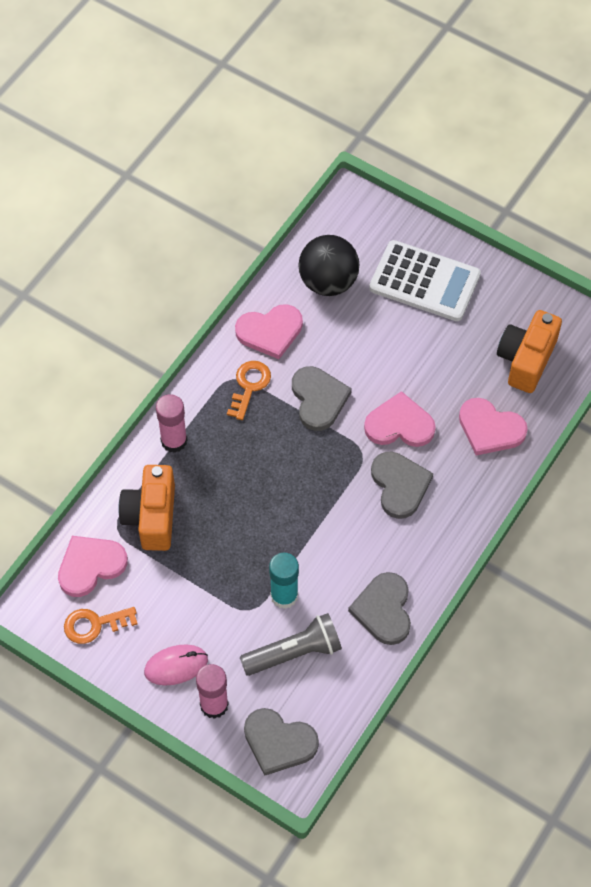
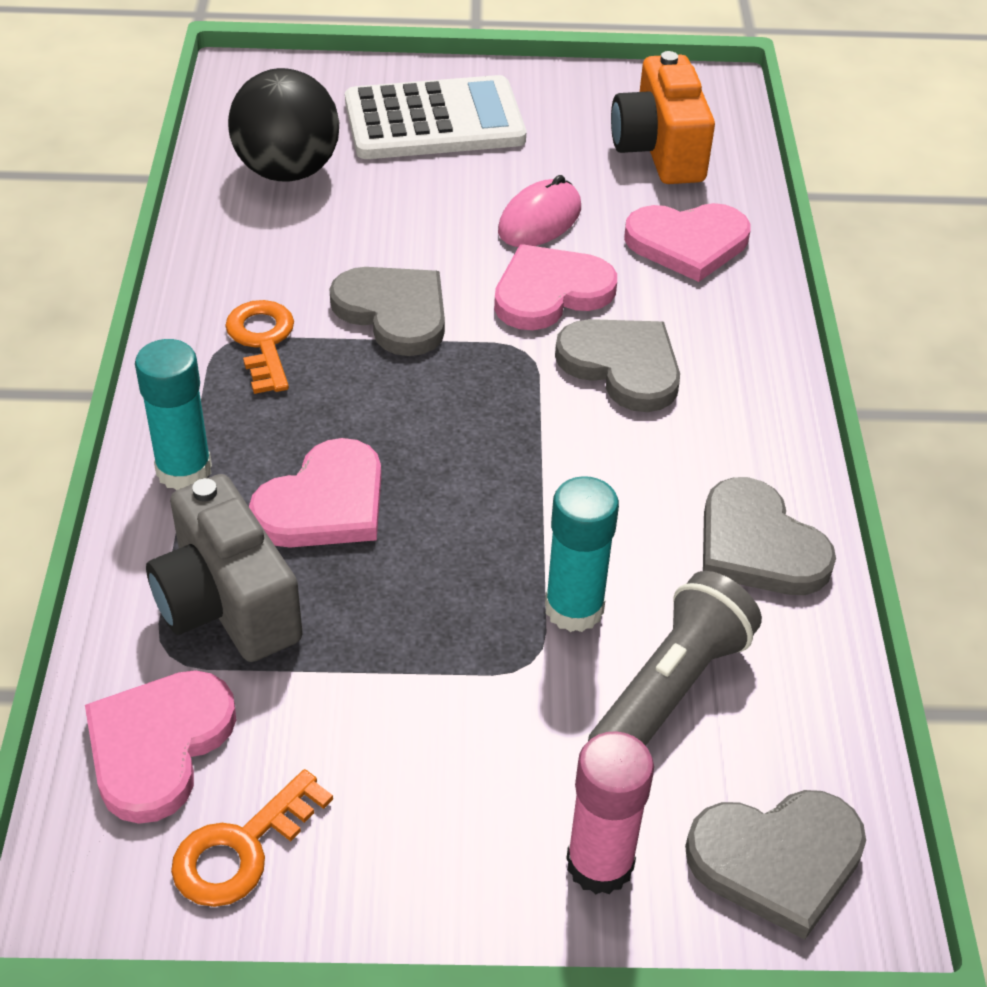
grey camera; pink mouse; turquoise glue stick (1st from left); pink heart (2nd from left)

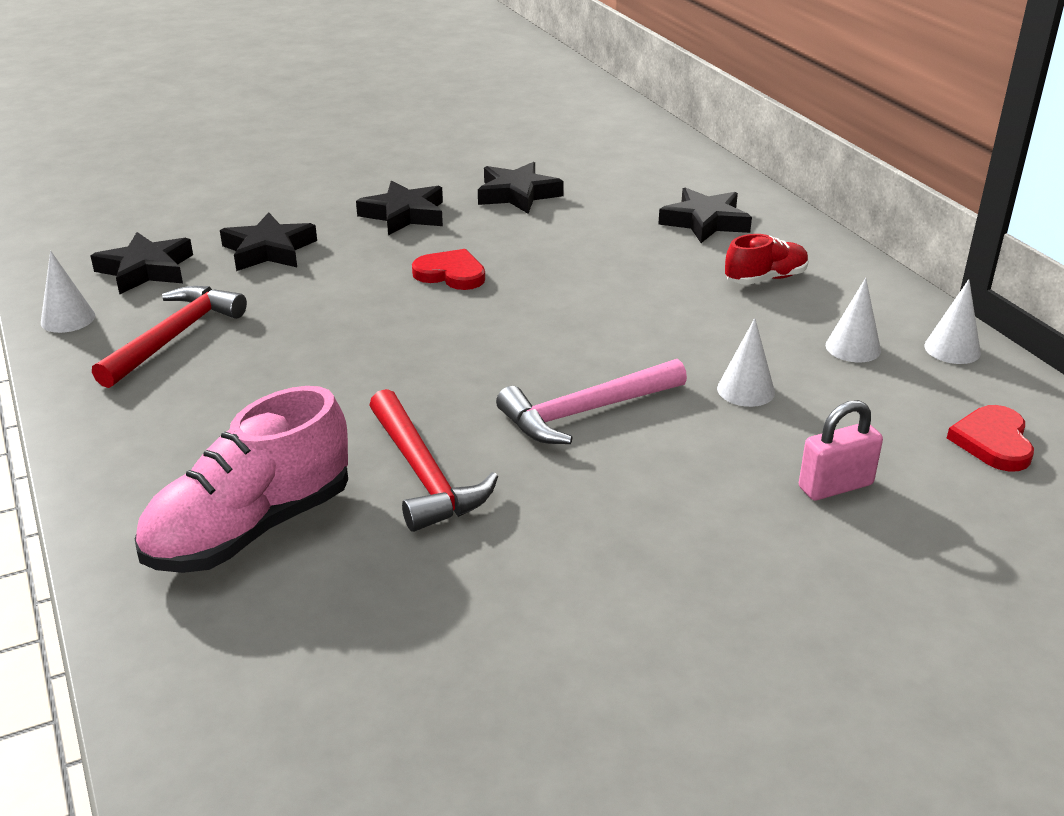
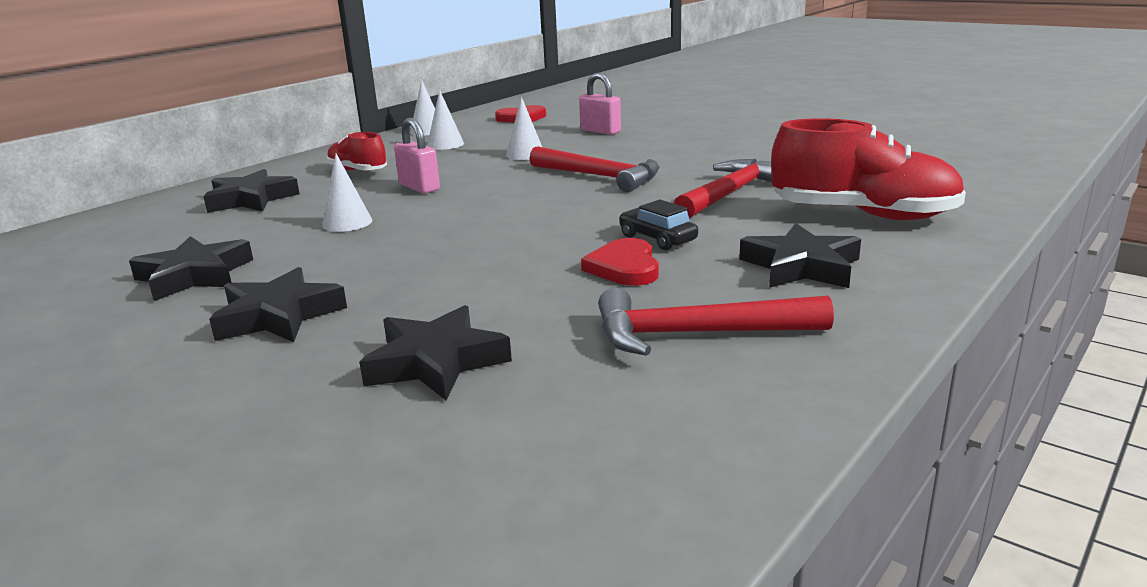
white cone (1st from left); black star (5th from left); red shoe (2nd from left); red heart (2nd from left); red hammer (1st from left); pink padlock (1st from left); black car

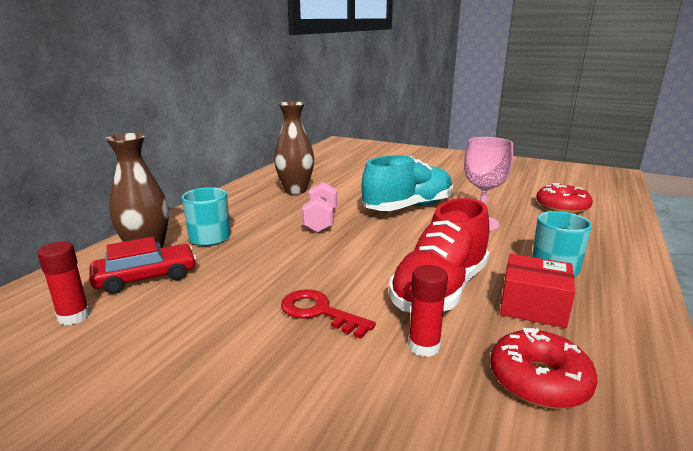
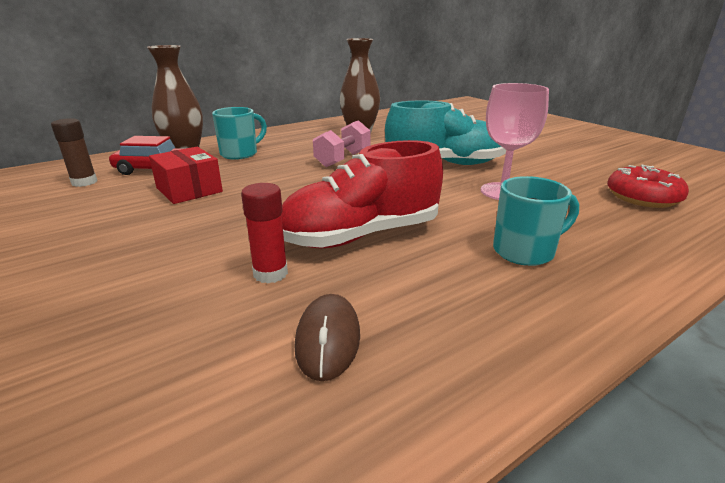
brown glue stick; red key; brown mouse; red box

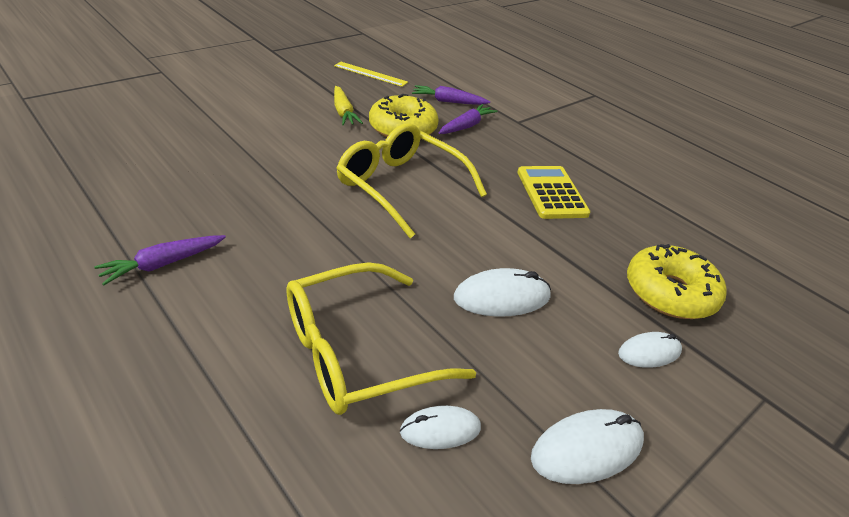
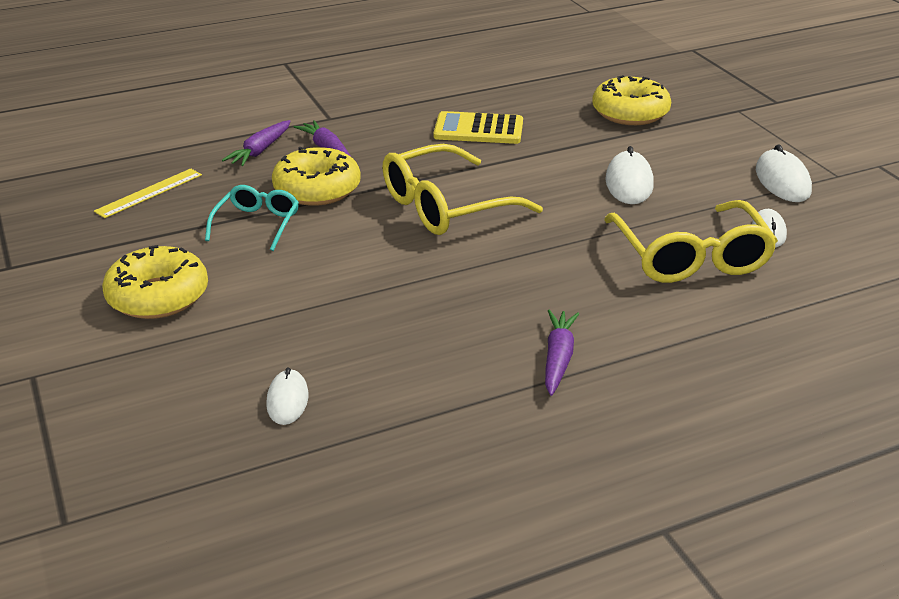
purple carrot (3rd from left); turquoise glasses; white mouse (1st from left); yellow donut (1st from left)

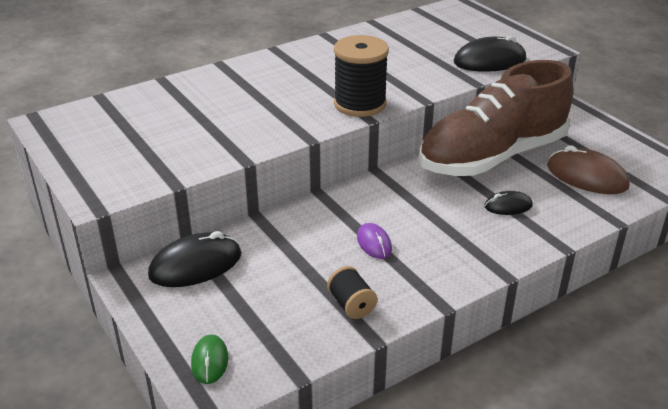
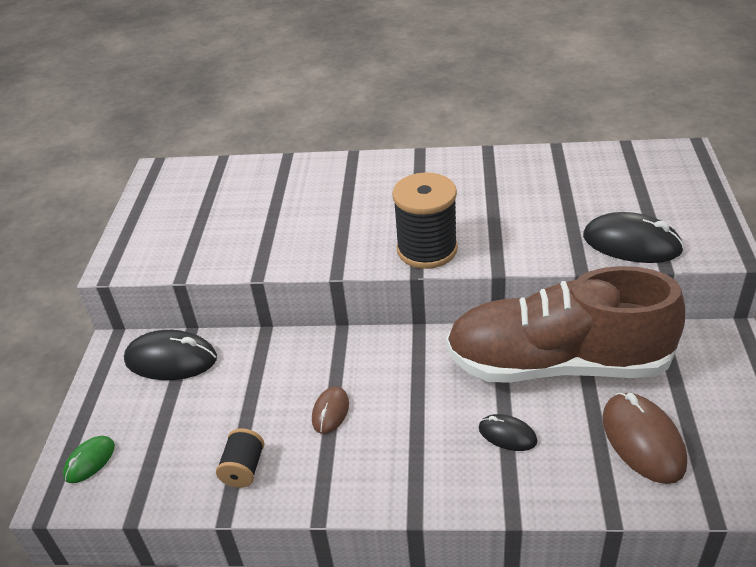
brown mouse (1st from left)

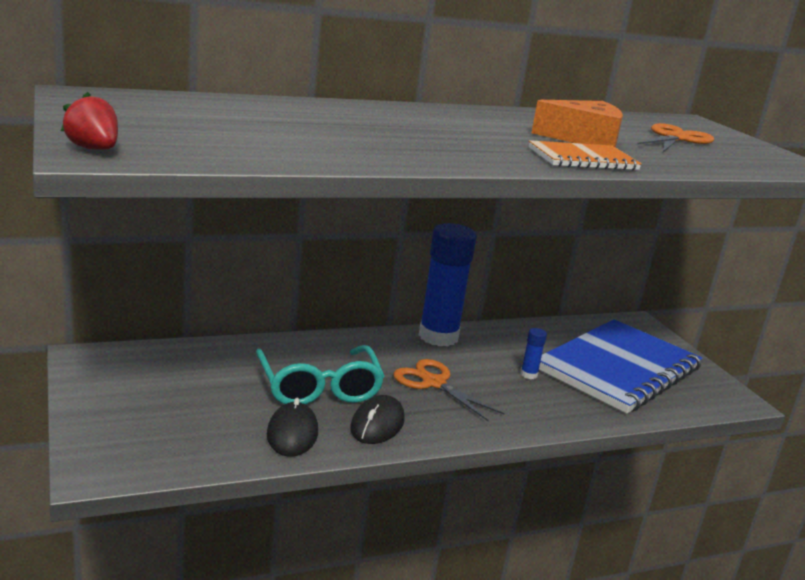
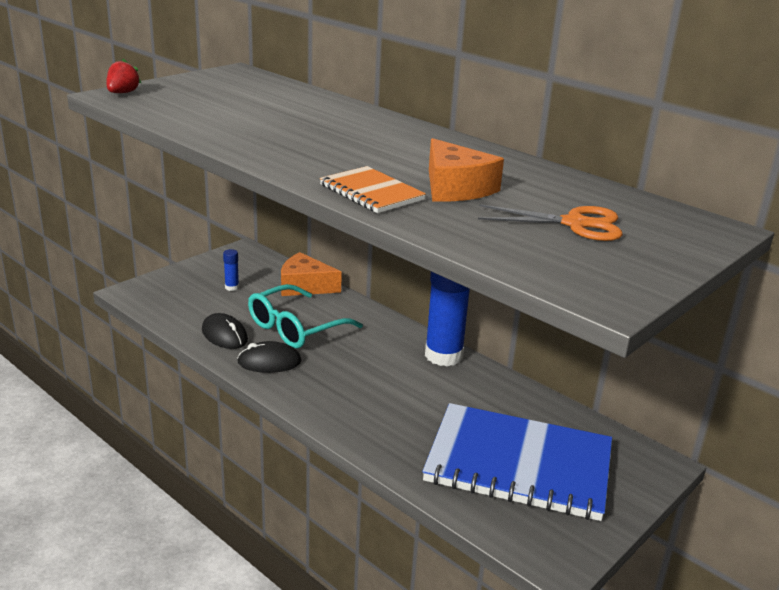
black mouse (1st from left); orange scissors (1st from left in the first image); blue glue stick (1st from left); orange cheese (1st from left)

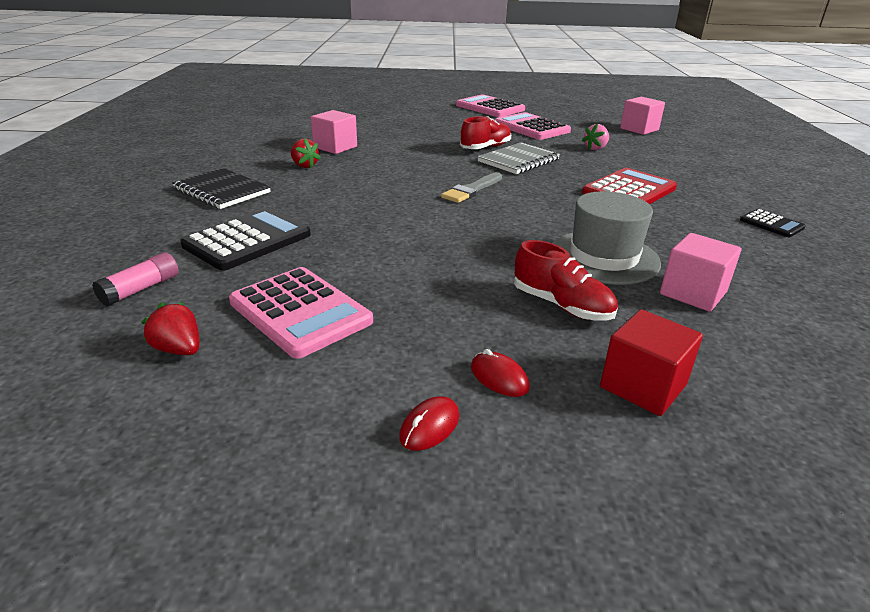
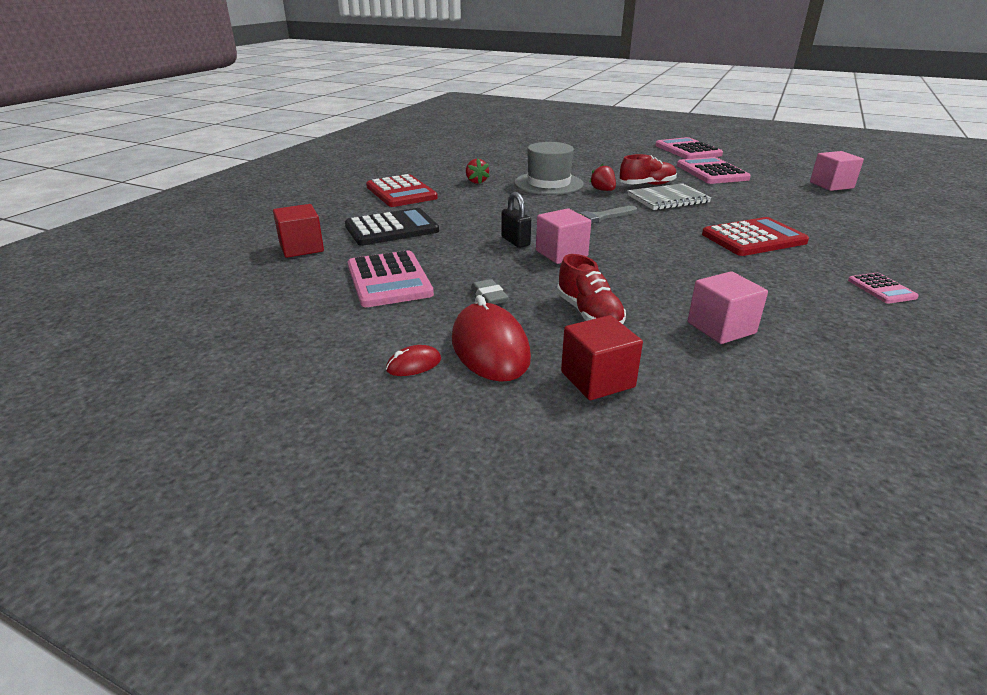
red cube (1st from left); red strawberry (2nd from left); red calculator (1st from left); pink cube (1st from left); red mouse (2nd from left); grey hat; pink strawberry; pink calculator (4th from left); grey eraser; black padlock

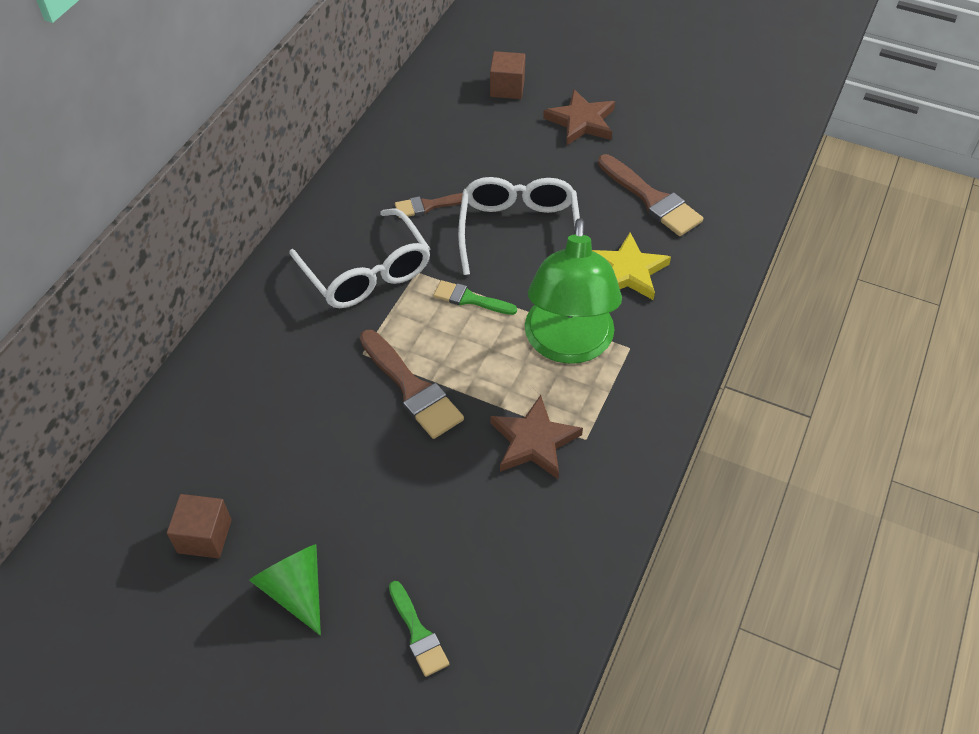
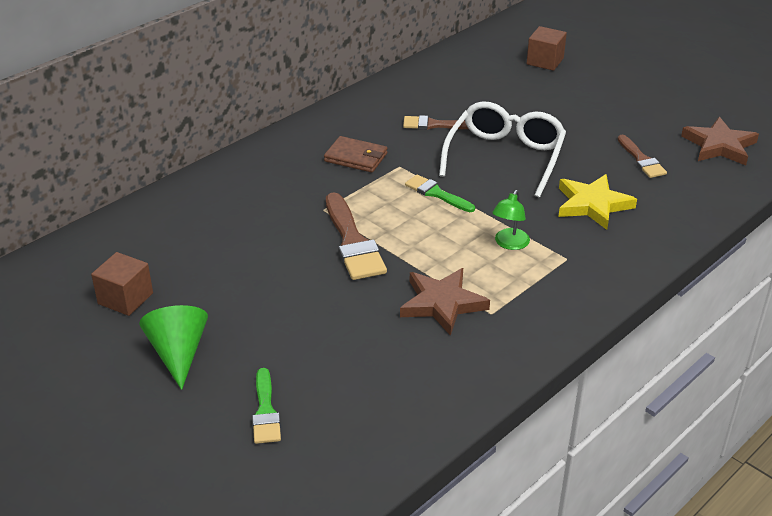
brown wallet; green lamp; brown star (2nd from left); brown brush (3rd from left)

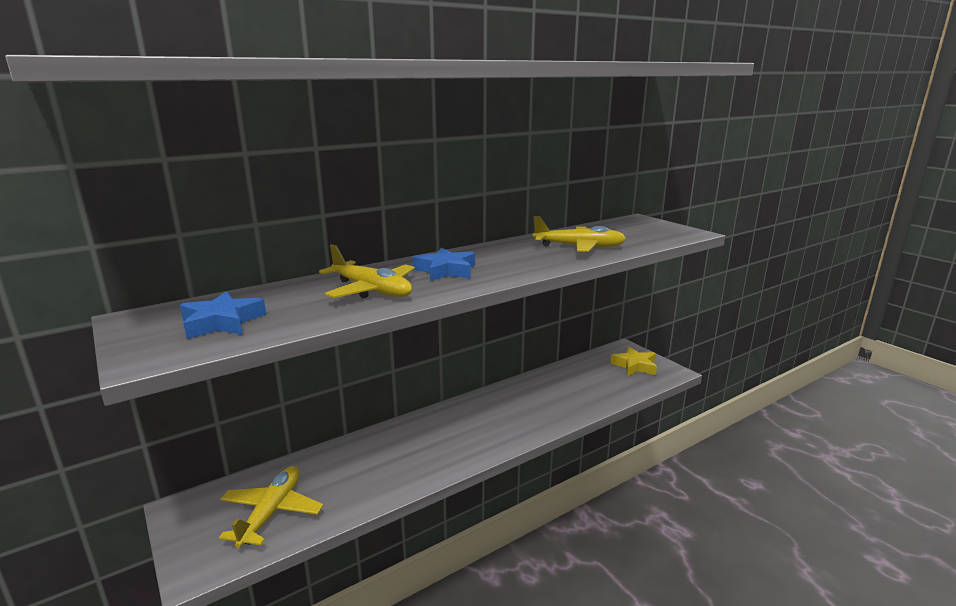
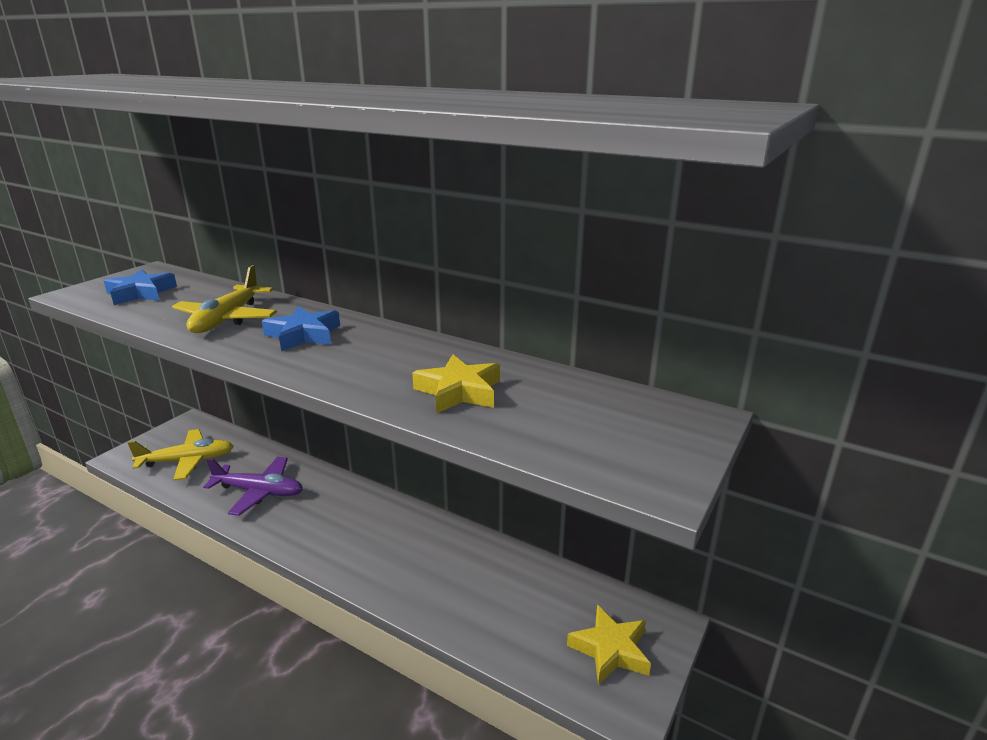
yellow star (1st from left); purple plane

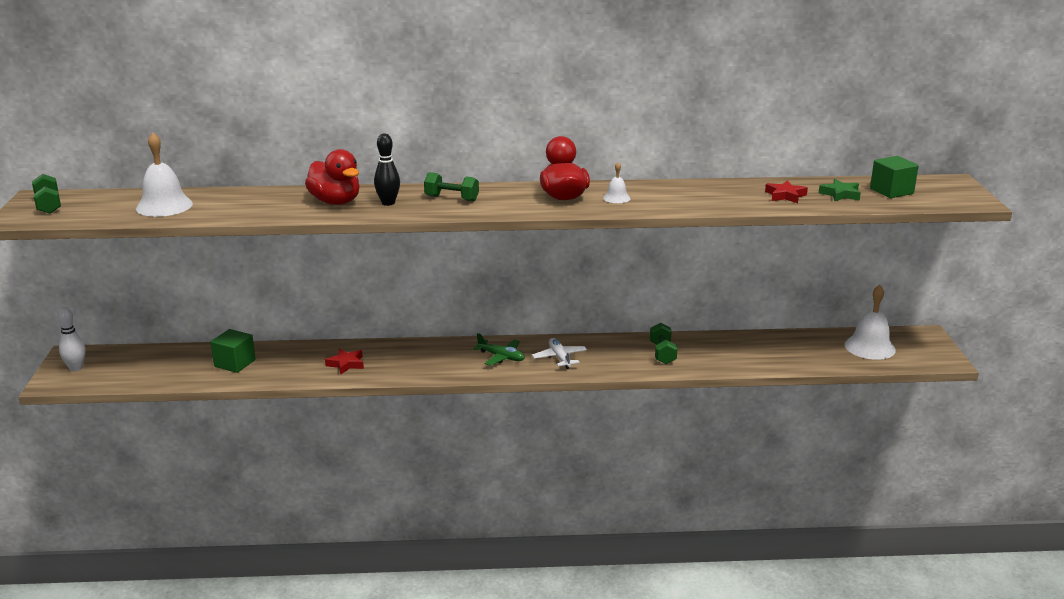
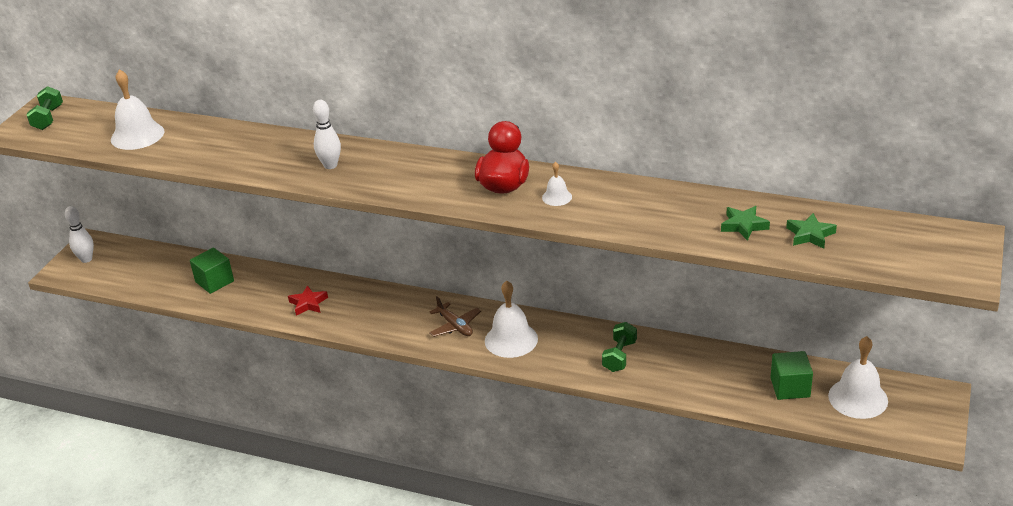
red duck (1st from left in the first image); white bowling pin (2nd from left); green dumbbell (2nd from left in the first image); brown plane; white bell (2nd from left); green star (1st from left); green cube (2nd from left)

